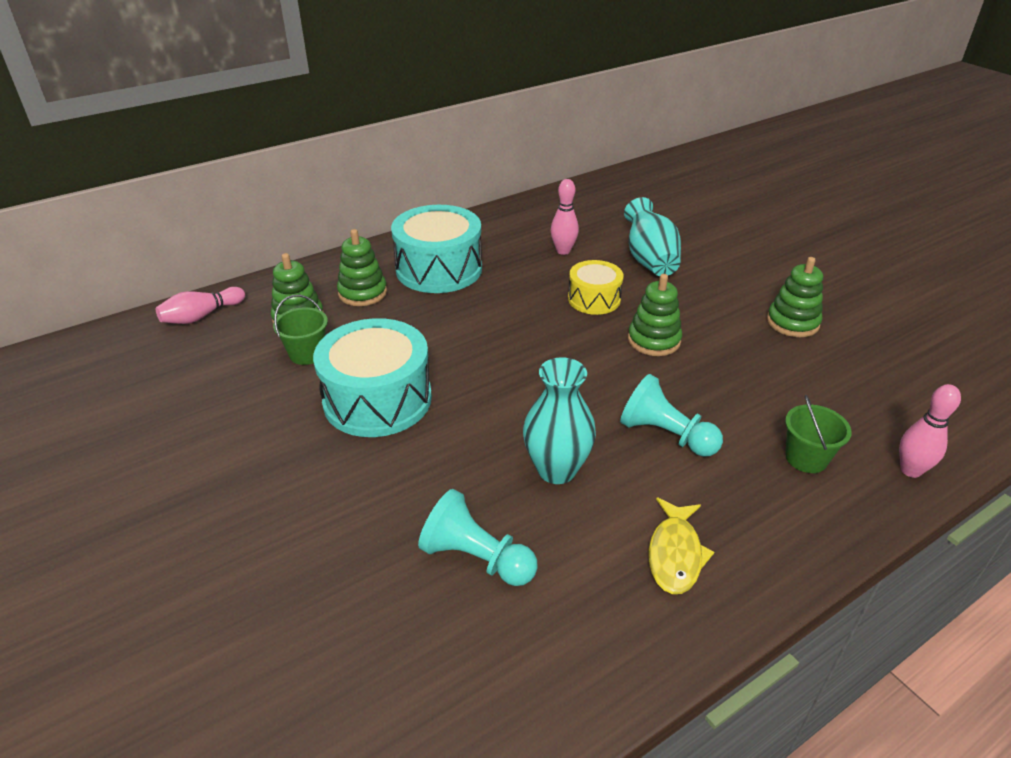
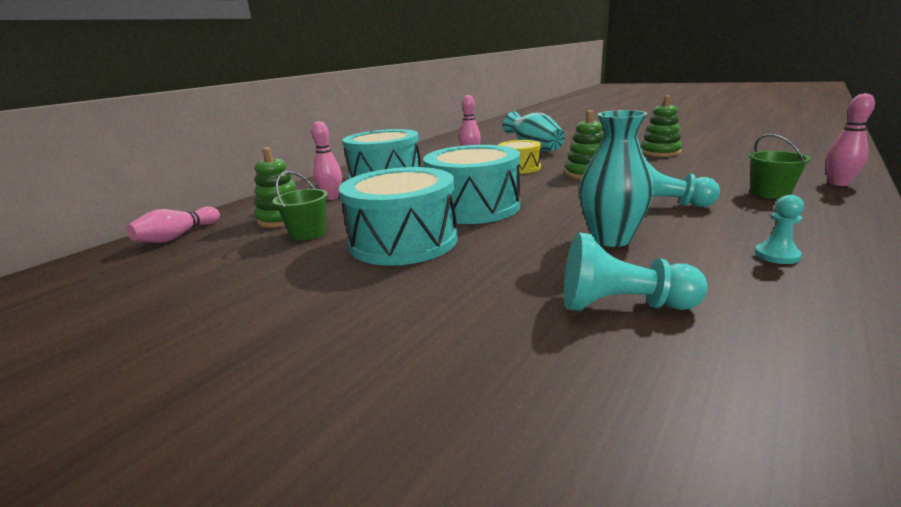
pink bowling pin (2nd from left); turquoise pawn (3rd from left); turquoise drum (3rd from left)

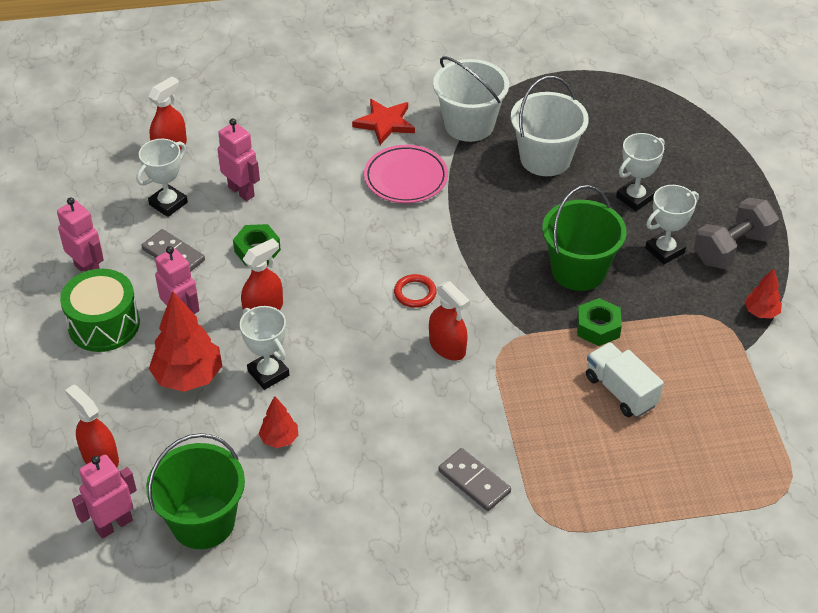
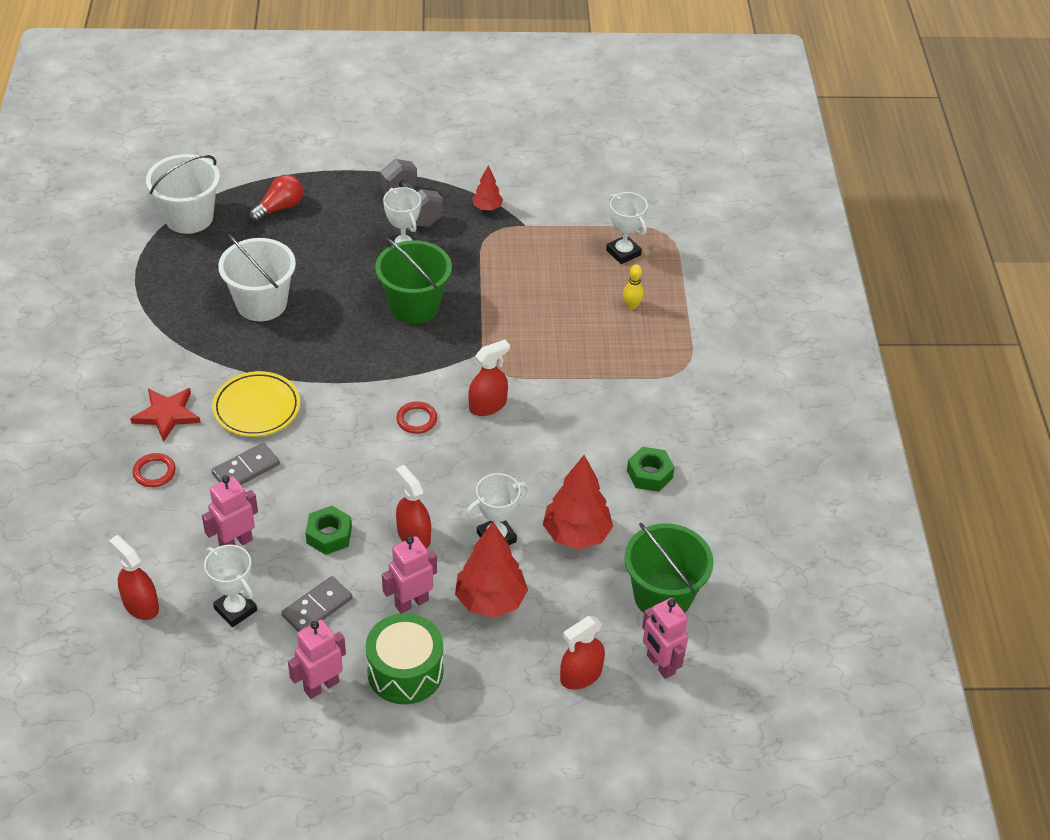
red tree (3rd from left); yellow plate; white bucket (1st from left); grey domino (1st from left); green nut (2nd from left); white truck; white trophy (4th from left); red ring (1st from left); red light bulb; yellow bowling pin

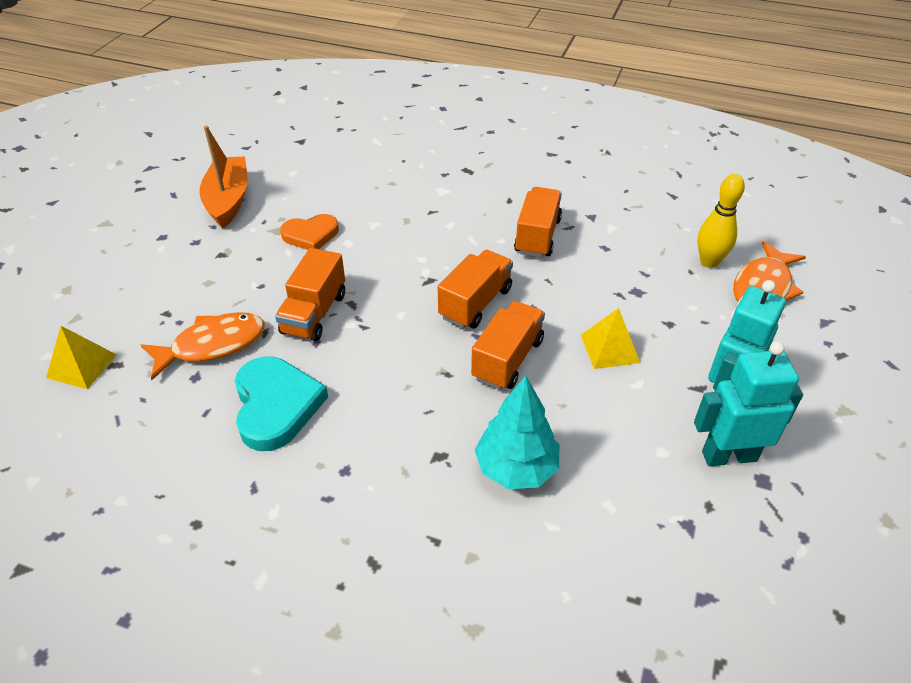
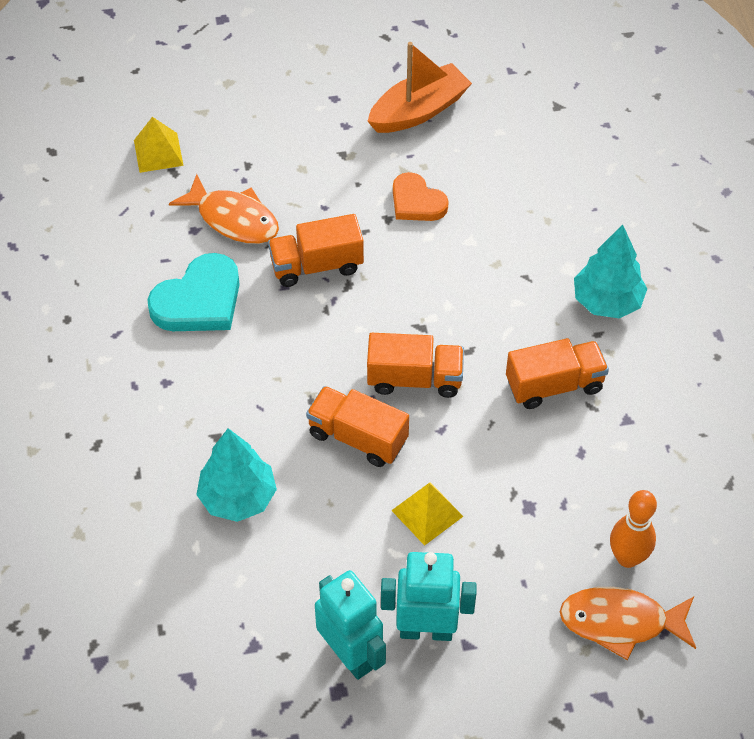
orange truck (2nd from left); orange bowling pin; turquoise tree (2nd from left)

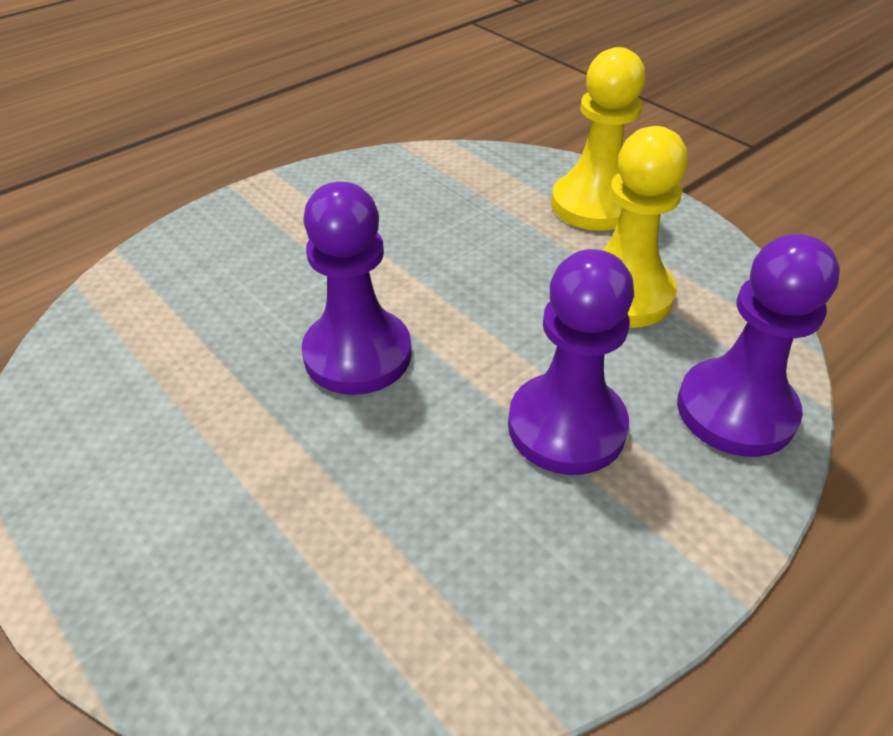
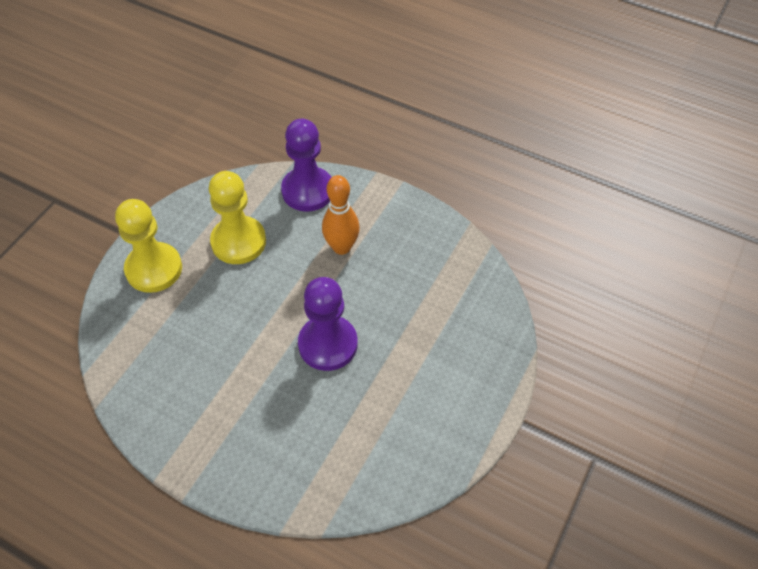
orange bowling pin

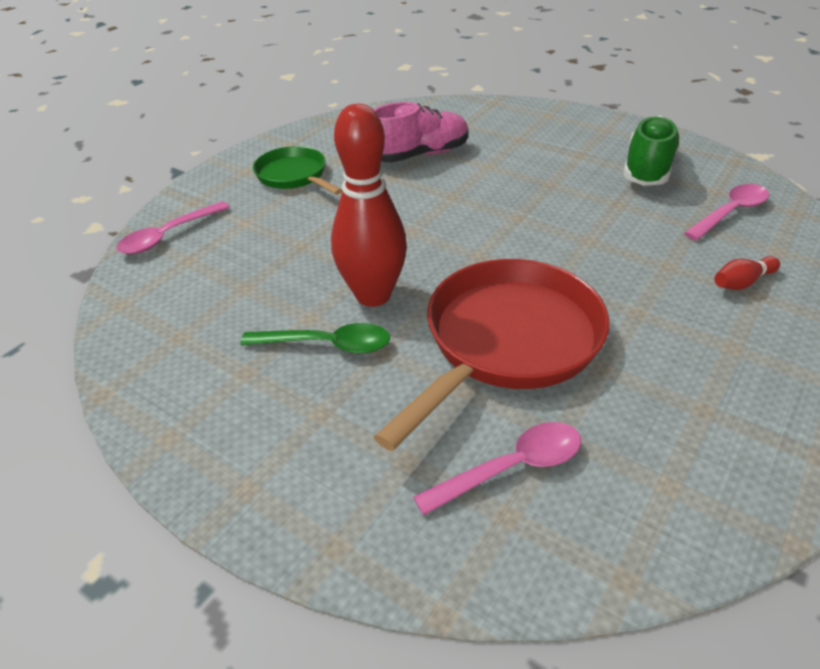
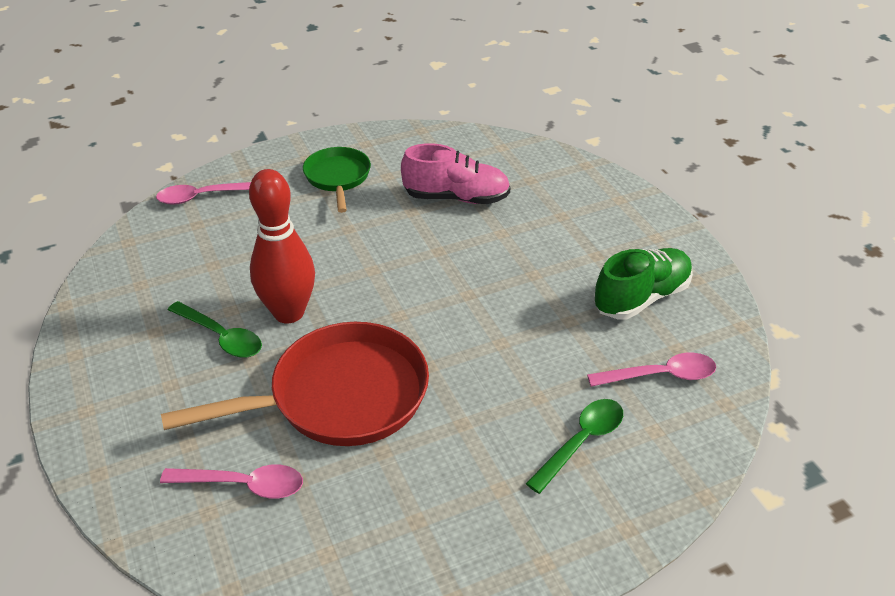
green spoon (2nd from left)

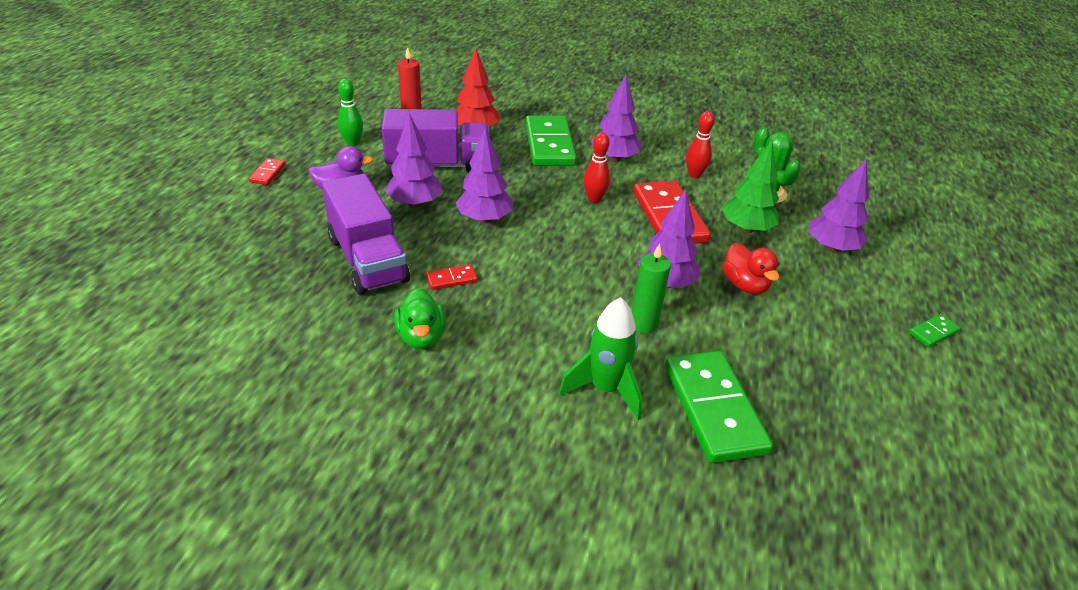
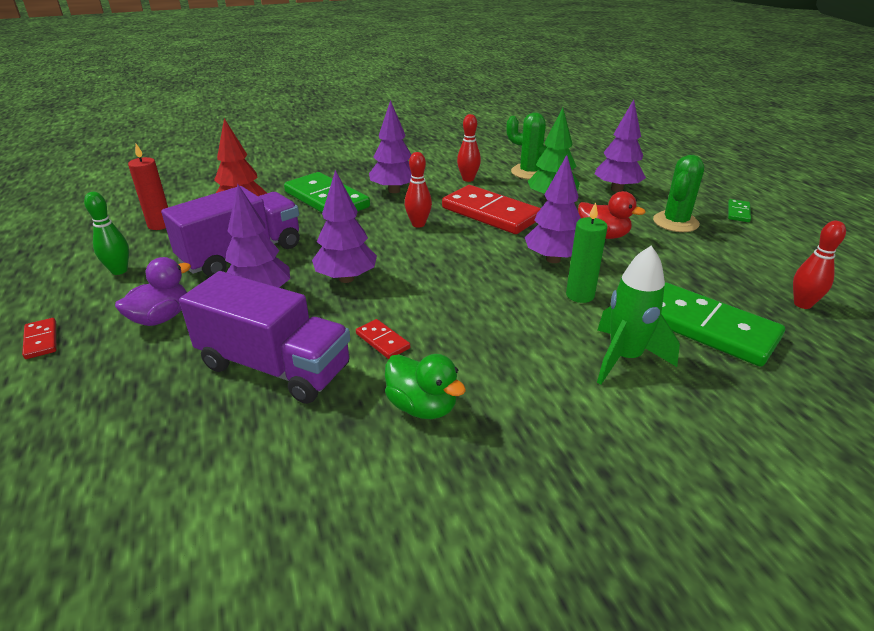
red domino (2nd from left); green cactus (2nd from left); red bowling pin (3rd from left)

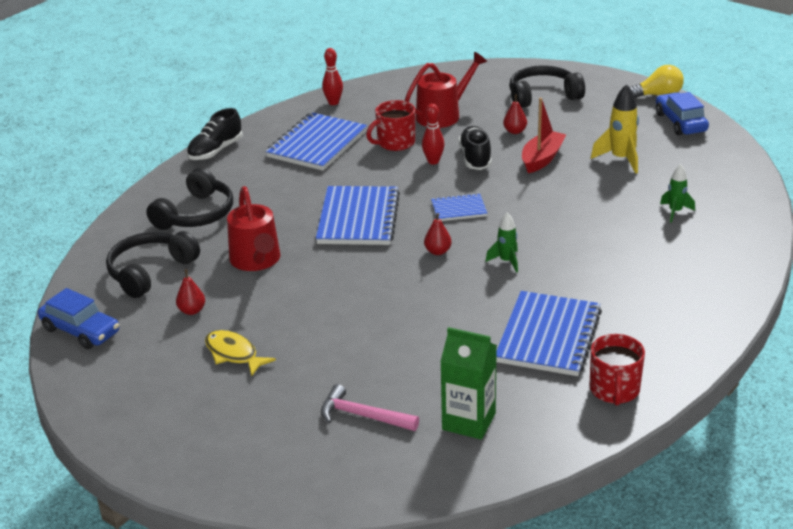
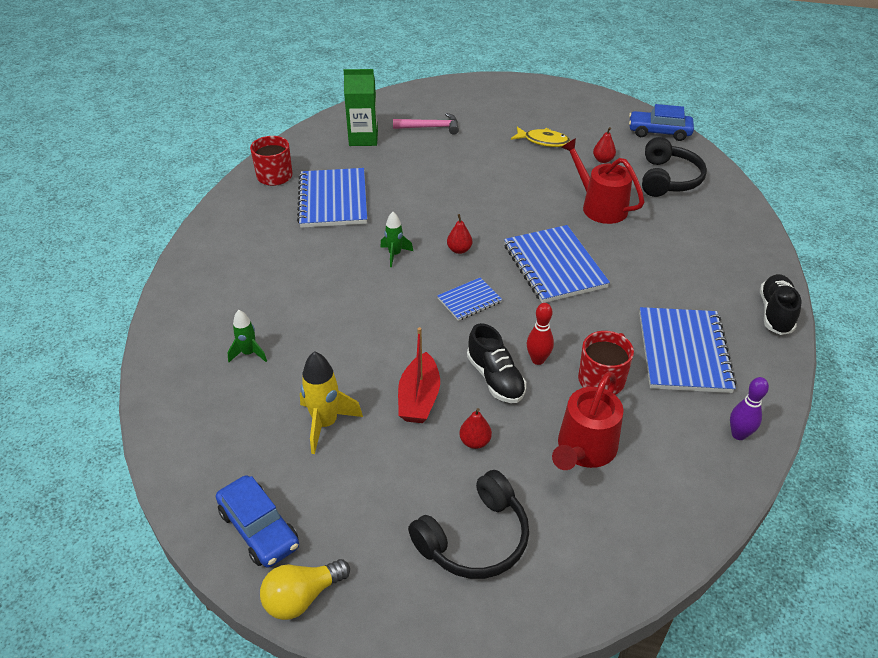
black headphones (2nd from left in the first image); purple bowling pin

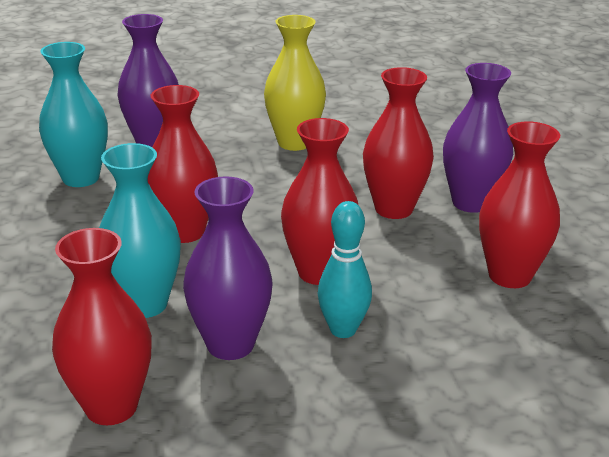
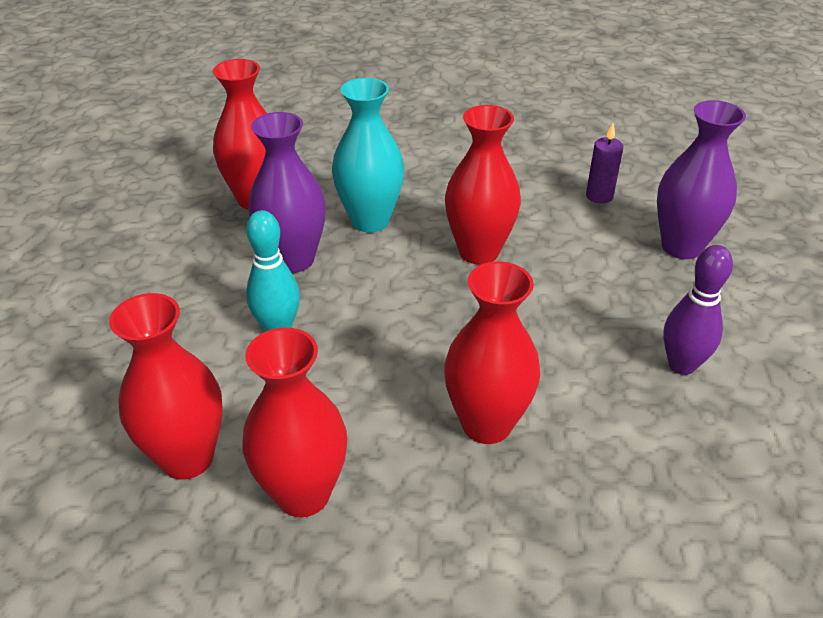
purple candle; purple bowling pin; red vase (1st from left); purple vase (3rd from left in the first image)

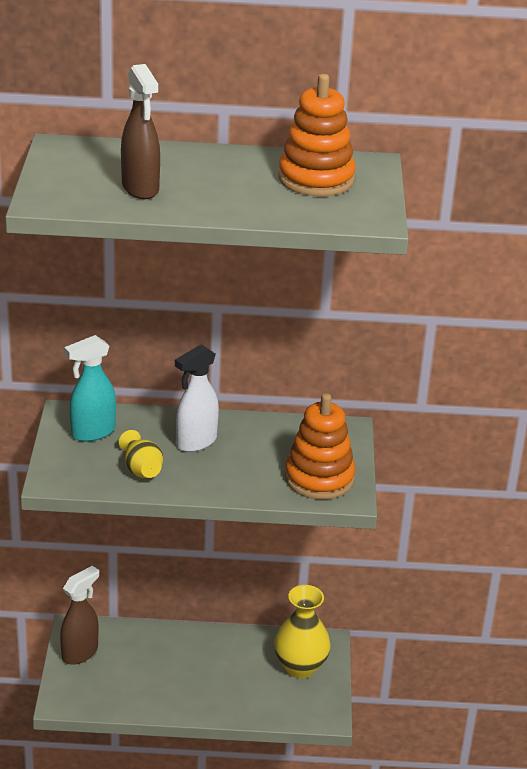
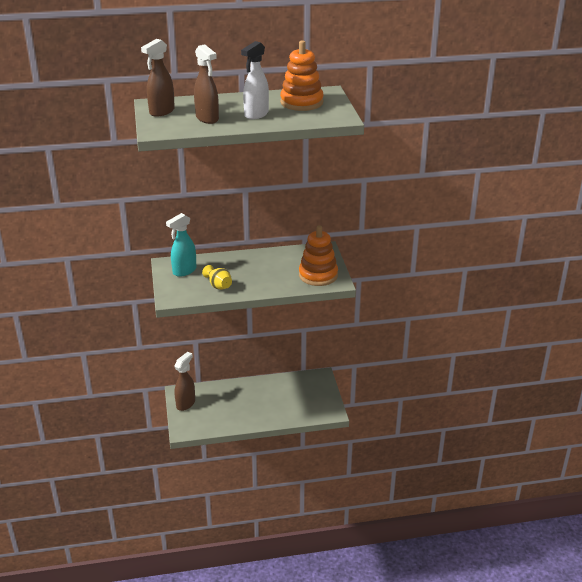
white spray bottle; yellow vase (2nd from left in the first image); brown spray bottle (1st from left)

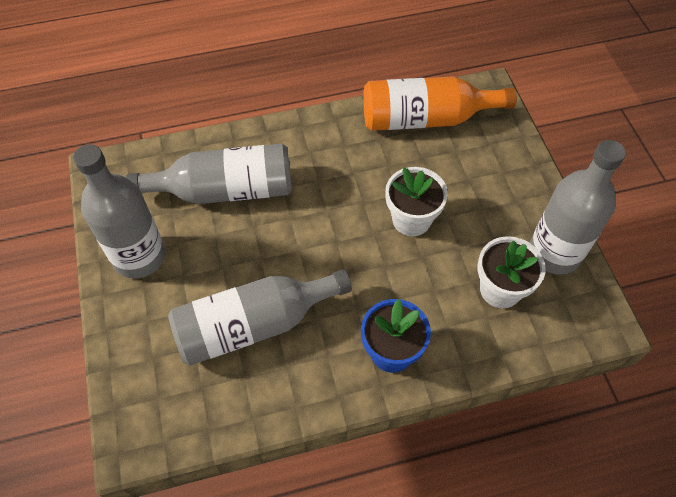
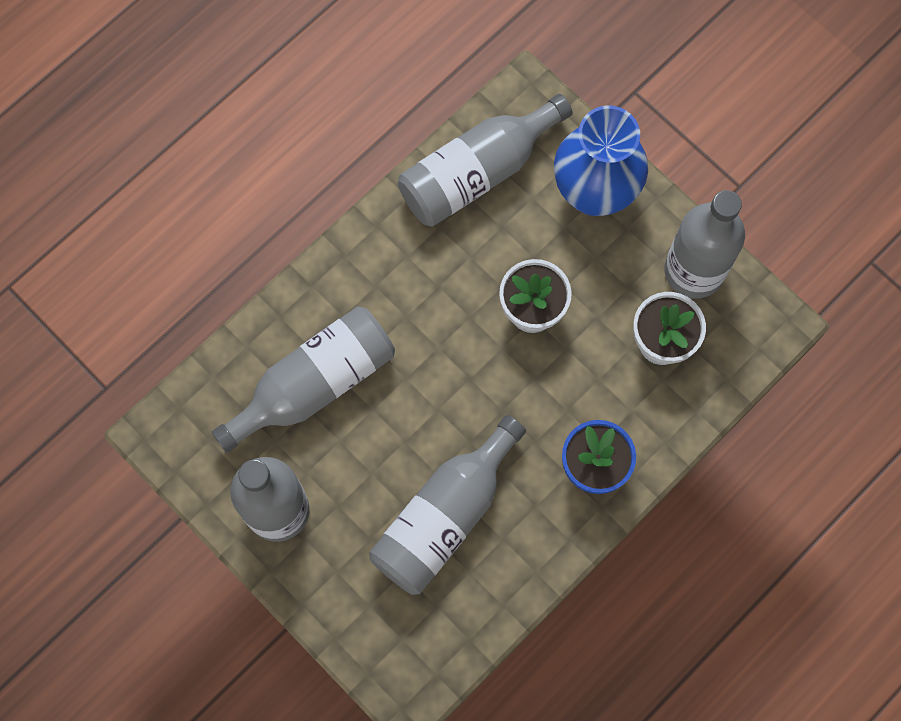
grey bottle (4th from left); blue vase

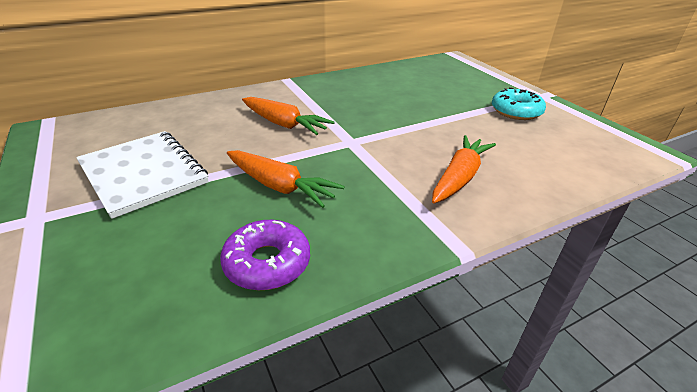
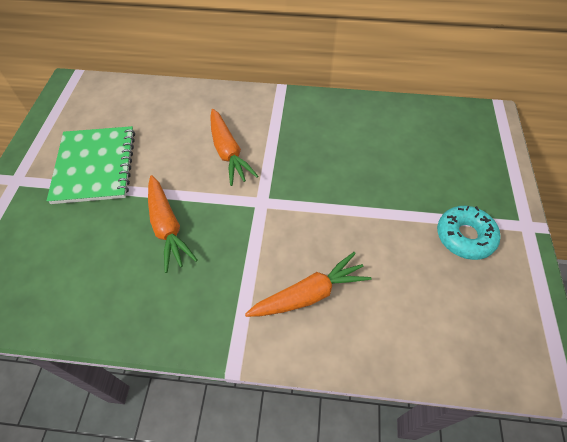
green notebook; purple donut

